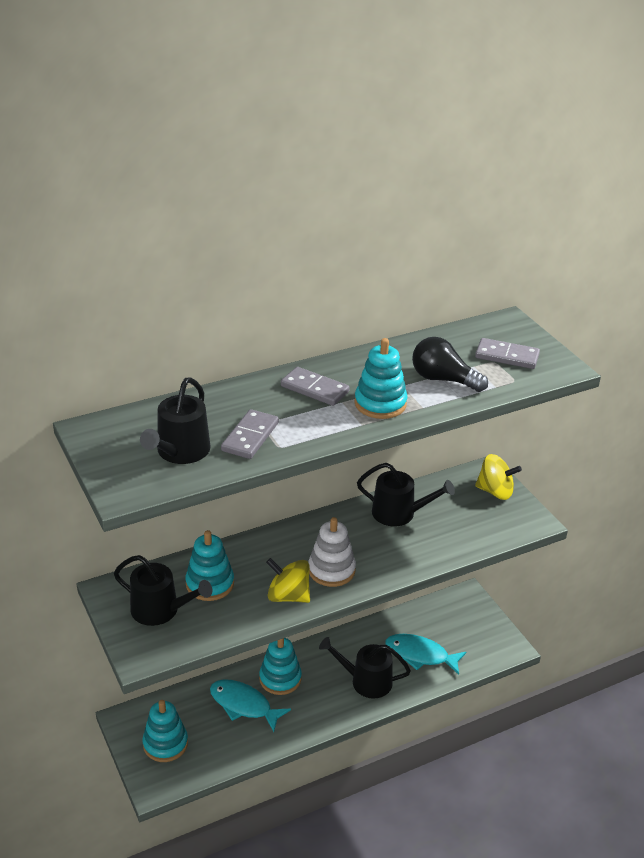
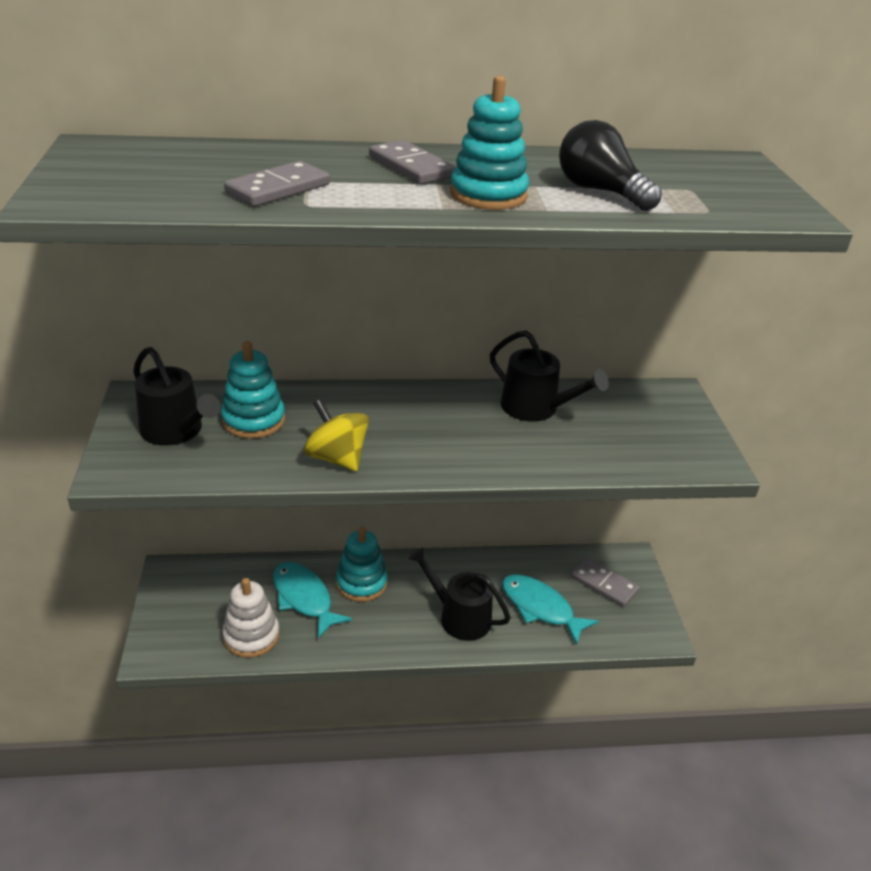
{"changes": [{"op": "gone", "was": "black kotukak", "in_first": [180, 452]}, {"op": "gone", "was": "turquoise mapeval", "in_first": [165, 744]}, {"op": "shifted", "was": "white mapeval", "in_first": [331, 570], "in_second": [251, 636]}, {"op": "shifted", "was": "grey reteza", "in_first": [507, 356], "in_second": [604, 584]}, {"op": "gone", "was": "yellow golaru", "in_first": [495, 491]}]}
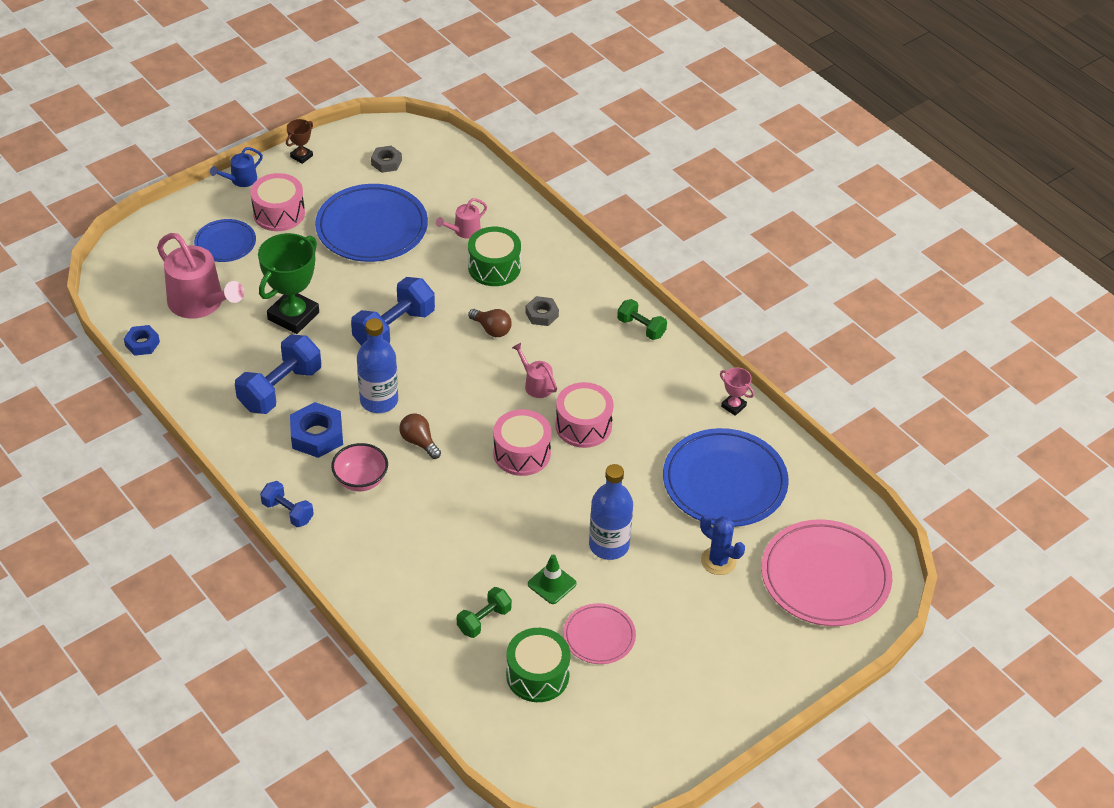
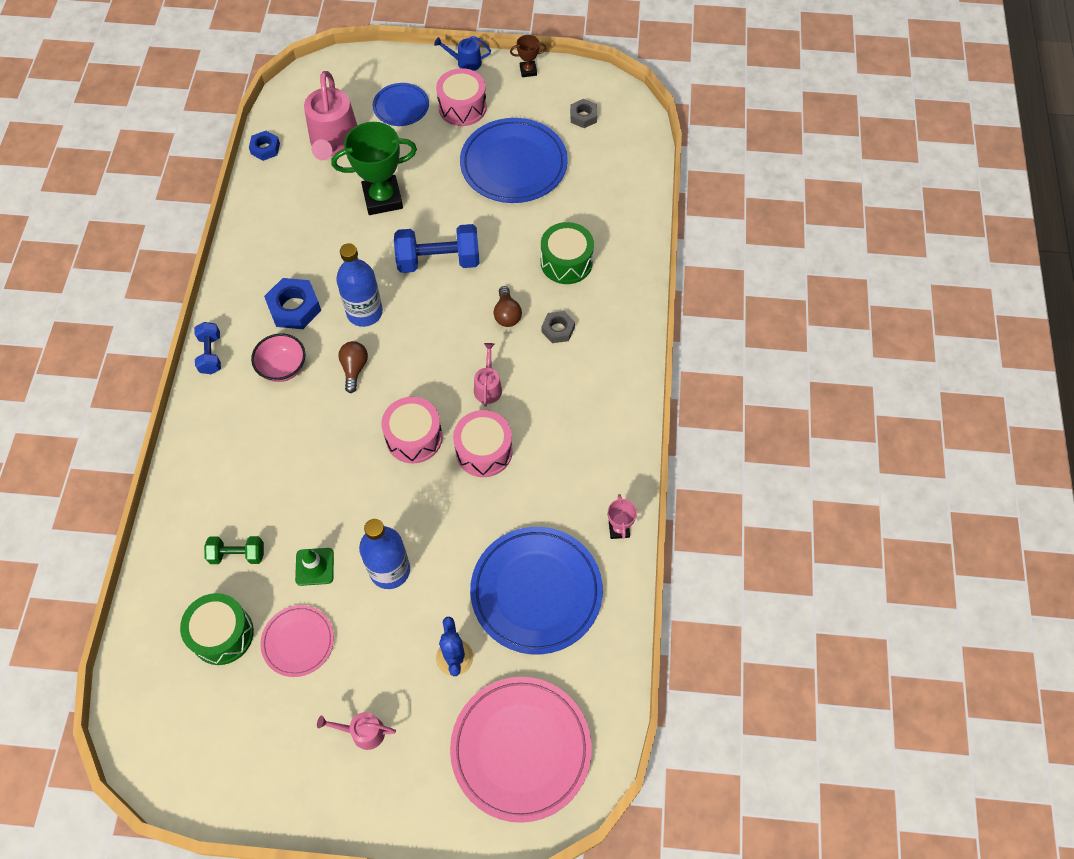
{"changes": [{"op": "gone", "was": "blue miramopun", "in_first": [280, 389]}, {"op": "shifted", "was": "pink kotukak", "in_first": [464, 231], "in_second": [363, 732]}, {"op": "gone", "was": "green miramopun", "in_first": [641, 328]}]}
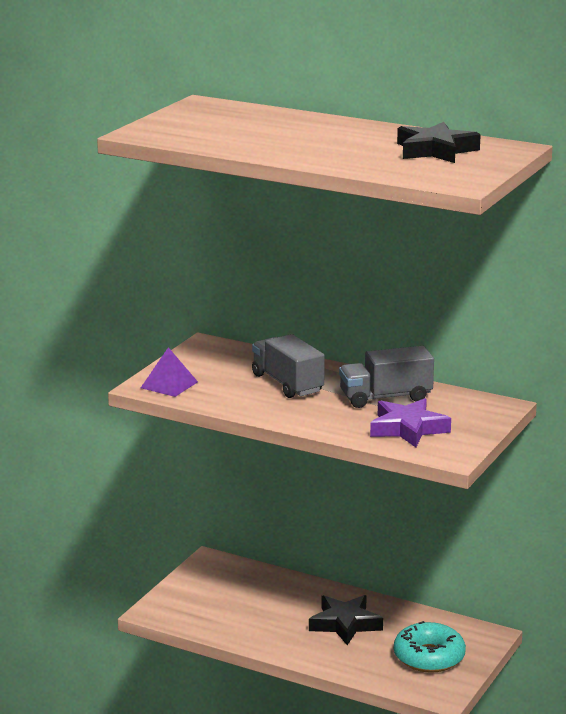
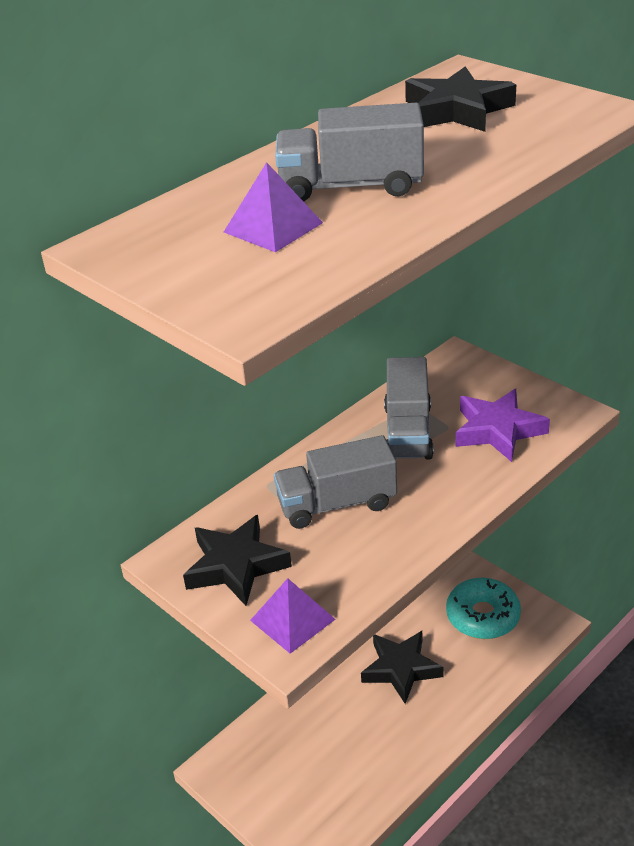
{"changes": [{"op": "new", "now": "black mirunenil", "in_second": [236, 566]}, {"op": "new", "now": "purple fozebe", "in_second": [273, 227]}, {"op": "new", "now": "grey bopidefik", "in_second": [351, 186]}]}
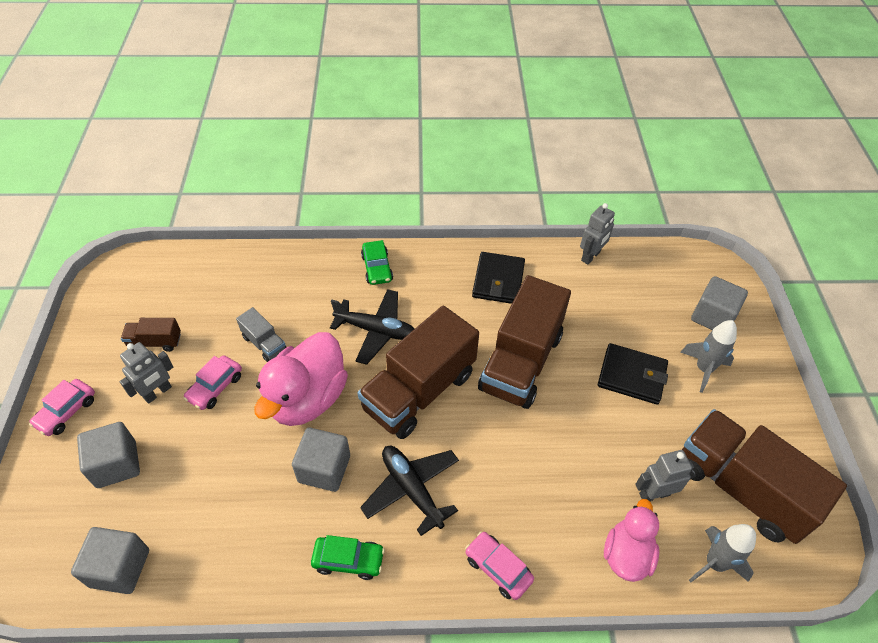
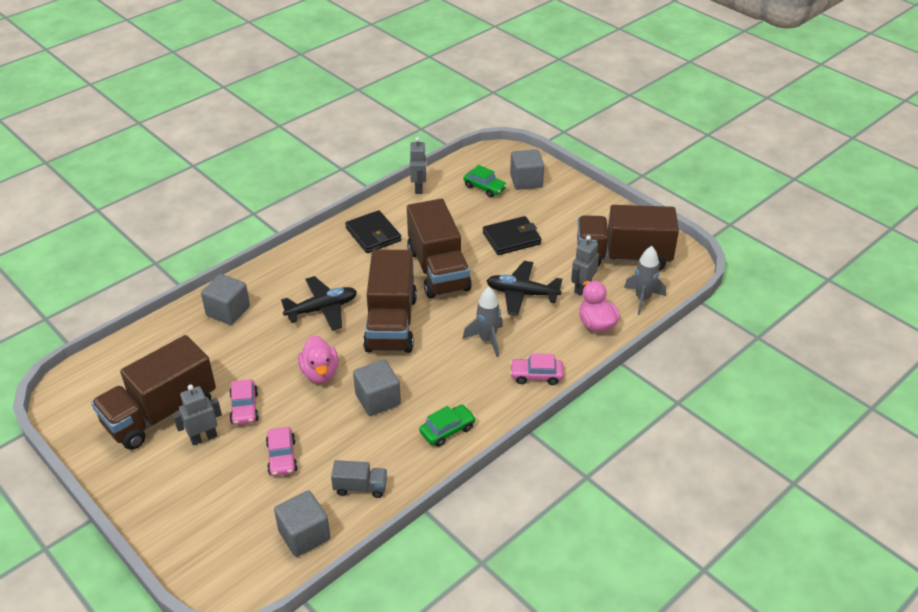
{"changes": [{"op": "shifted", "was": "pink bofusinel", "in_first": [66, 412], "in_second": [282, 457]}, {"op": "shifted", "was": "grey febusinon", "in_first": [116, 464], "in_second": [228, 311]}, {"op": "rotated", "was": "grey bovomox", "in_first": [157, 392], "in_second": [203, 438], "clockwise": -120}, {"op": "scaled", "was": "brown bopidefik", "in_first": [155, 342], "in_second": [160, 413], "ratio": 2.24}, {"op": "shifted", "was": "grey bopidefik", "in_first": [264, 343], "in_second": [360, 487]}, {"op": "scaled", "was": "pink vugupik", "in_first": [307, 398], "in_second": [320, 373], "ratio": 0.61}, {"op": "shifted", "was": "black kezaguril", "in_first": [412, 489], "in_second": [522, 294]}, {"op": "shifted", "was": "green bofusinel", "in_first": [377, 268], "in_second": [484, 188]}, {"op": "shifted", "was": "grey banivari", "in_first": [703, 369], "in_second": [487, 340]}]}
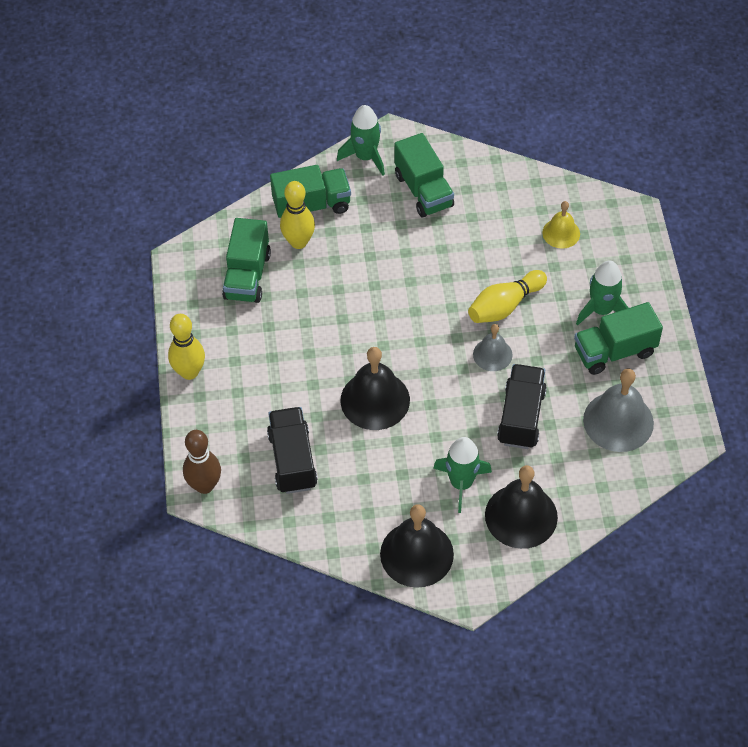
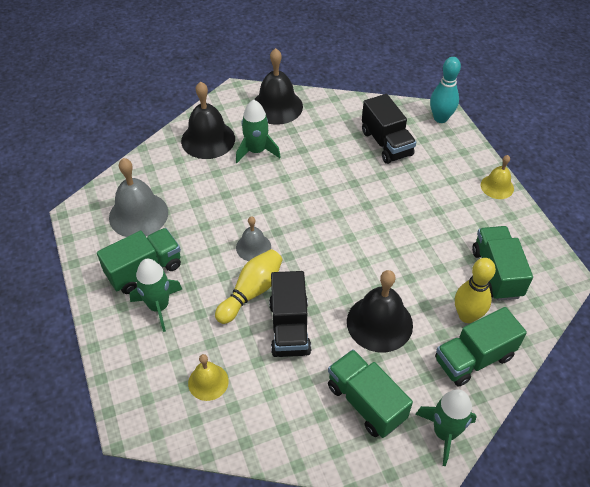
{"changes": [{"op": "swapped", "was": "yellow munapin", "now": "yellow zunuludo", "in_first": [189, 372], "in_second": [497, 186]}, {"op": "repainted", "was": "brown munapin", "now": "turquoise munapin", "in_first": [204, 485], "in_second": [440, 118]}, {"op": "shifted", "was": "black zunuludo", "in_first": [375, 400], "in_second": [379, 323]}, {"op": "shifted", "was": "black bopidefik", "in_first": [521, 417], "in_second": [289, 328]}]}
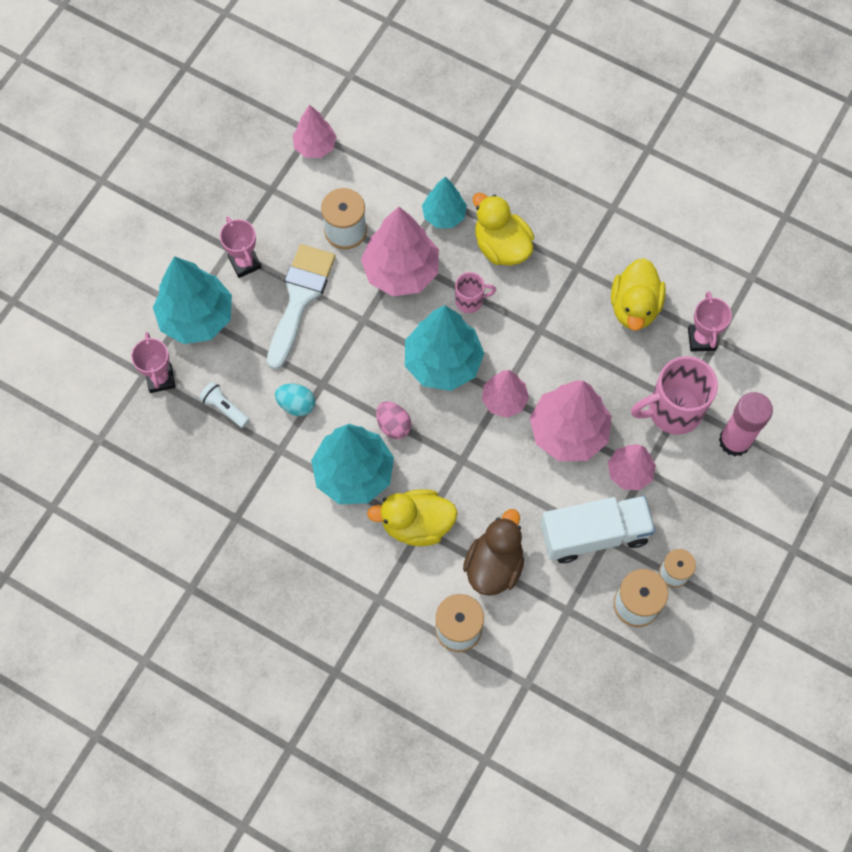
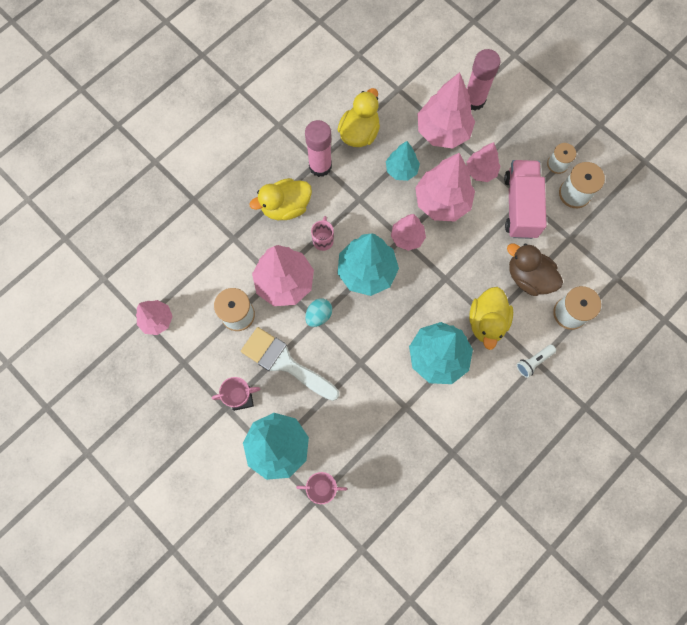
{"changes": [{"op": "shifted", "was": "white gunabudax", "in_first": [224, 408], "in_second": [533, 362]}, {"op": "shifted", "was": "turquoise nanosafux", "in_first": [296, 404], "in_second": [319, 315]}, {"op": "gone", "was": "pink nanosafux", "in_first": [393, 425]}, {"op": "shifted", "was": "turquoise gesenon", "in_first": [444, 215], "in_second": [401, 170]}, {"op": "repainted", "was": "white bopidefik", "now": "pink bopidefik", "in_first": [594, 534], "in_second": [520, 206]}, {"op": "rotated", "was": "yellow vugupik", "in_first": [634, 307], "in_second": [359, 133], "clockwise": -90}, {"op": "swapped", "was": "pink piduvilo", "now": "pink gesenon", "in_first": [672, 411], "in_second": [443, 131]}, {"op": "gone", "was": "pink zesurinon", "in_first": [701, 339]}, {"op": "new", "now": "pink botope", "in_second": [320, 166]}]}
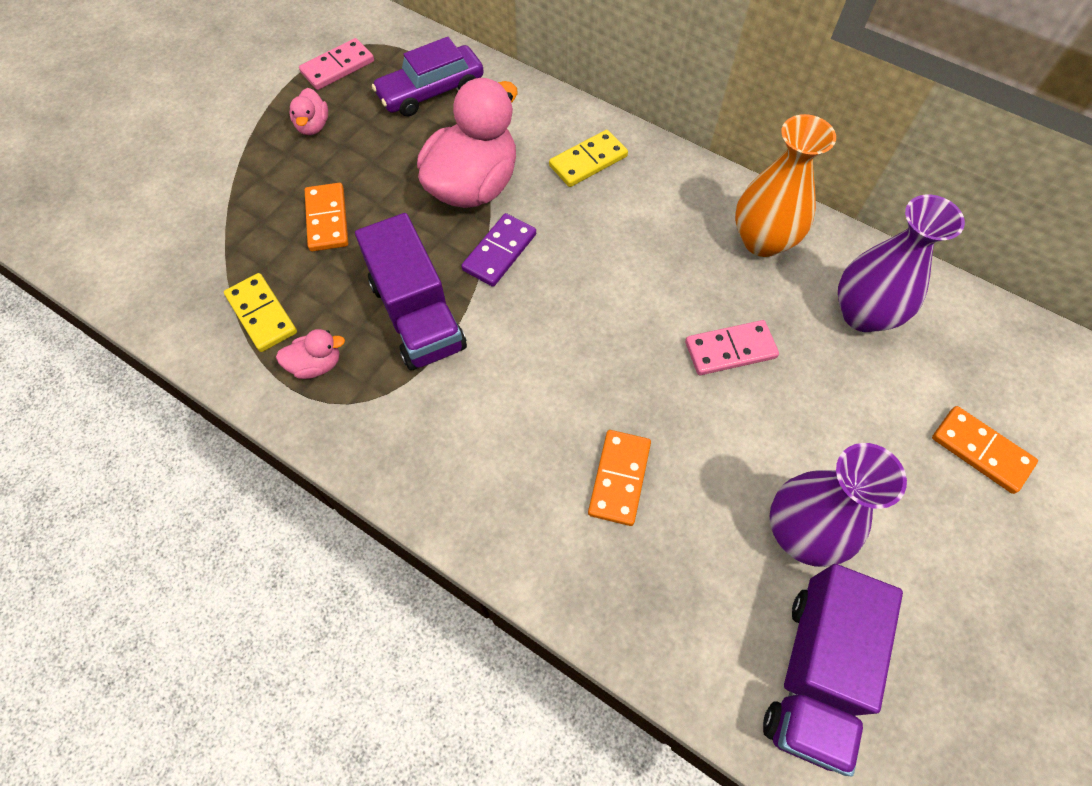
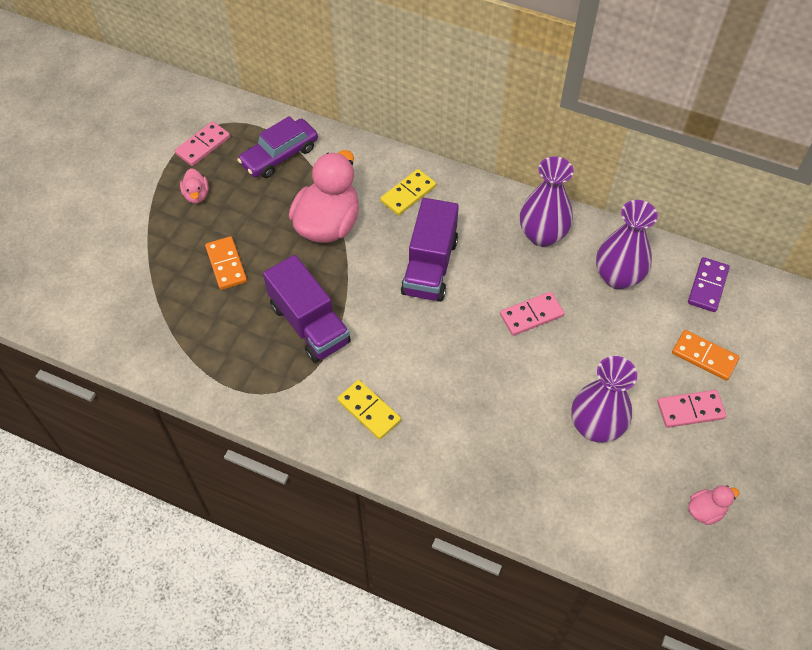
{"changes": [{"op": "shifted", "was": "yellow reteza", "in_first": [261, 314], "in_second": [369, 411]}, {"op": "shifted", "was": "pink vugupik", "in_first": [316, 365], "in_second": [705, 510]}, {"op": "shifted", "was": "purple reteza", "in_first": [499, 252], "in_second": [707, 286]}, {"op": "gone", "was": "orange reteza", "in_first": [619, 478]}, {"op": "repainted", "was": "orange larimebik", "now": "purple larimebik", "in_first": [762, 240], "in_second": [542, 235]}, {"op": "shifted", "was": "purple bopidefik", "in_first": [815, 672], "in_second": [430, 266]}, {"op": "new", "now": "pink reteza", "in_second": [690, 410]}]}
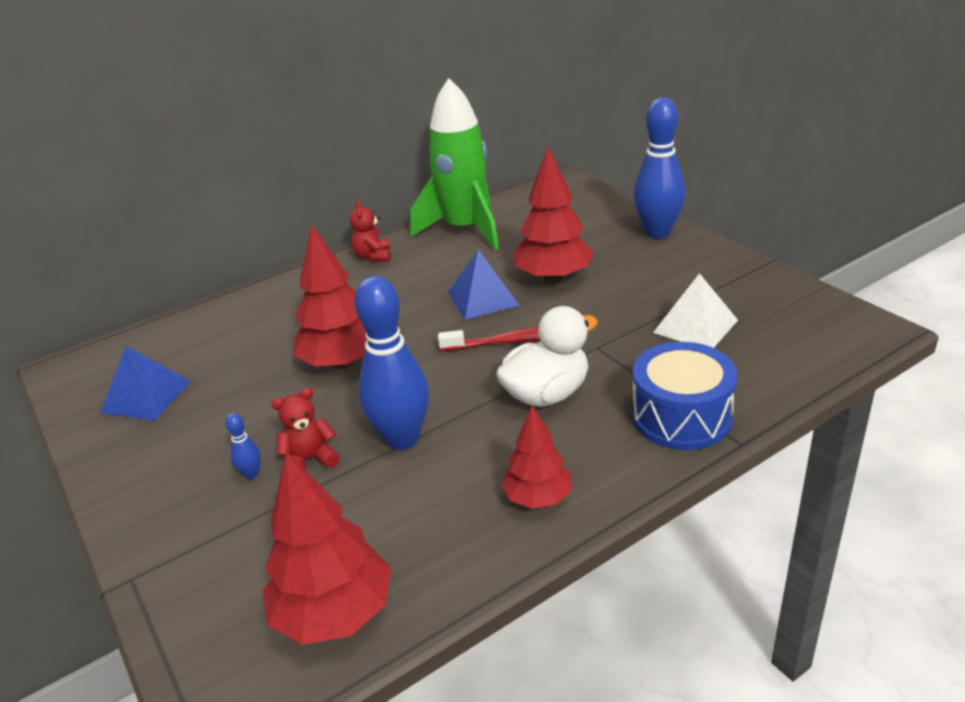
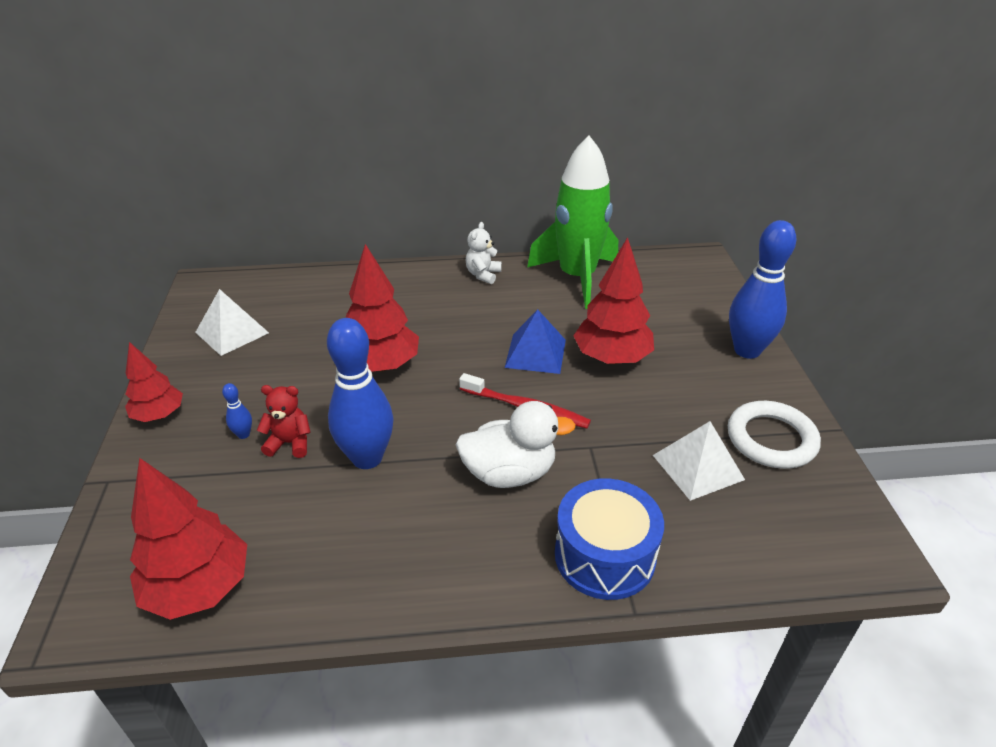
{"changes": [{"op": "repainted", "was": "blue fozebe", "now": "white fozebe", "in_first": [146, 396], "in_second": [232, 332]}, {"op": "repainted", "was": "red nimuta", "now": "white nimuta", "in_first": [373, 256], "in_second": [483, 275]}, {"op": "shifted", "was": "red gesenon", "in_first": [538, 498], "in_second": [159, 415]}, {"op": "new", "now": "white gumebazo", "in_second": [771, 439]}]}
